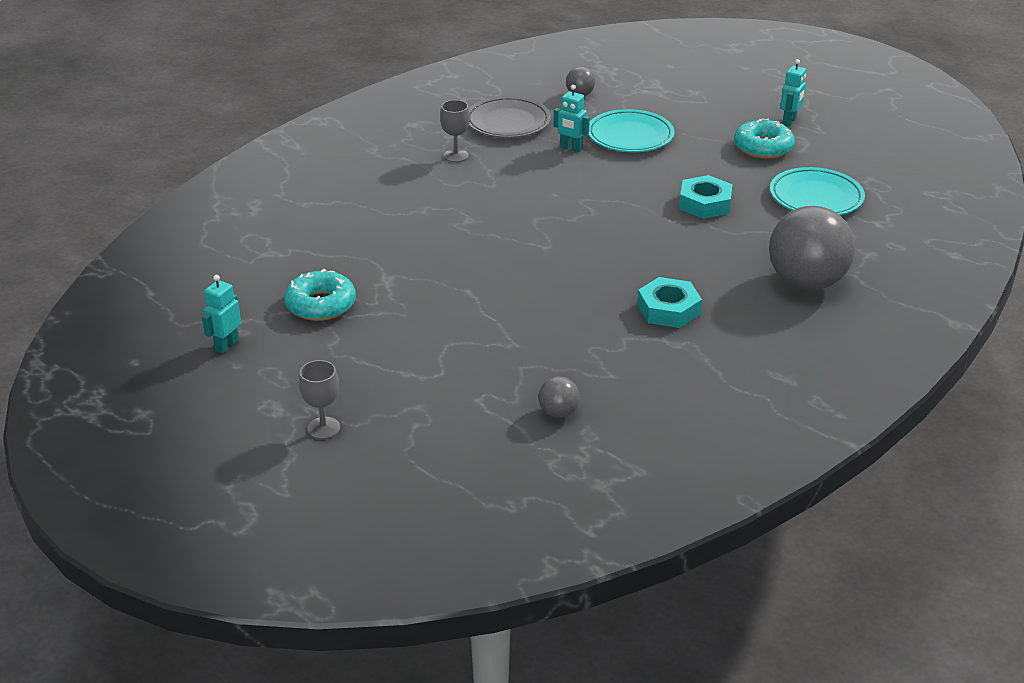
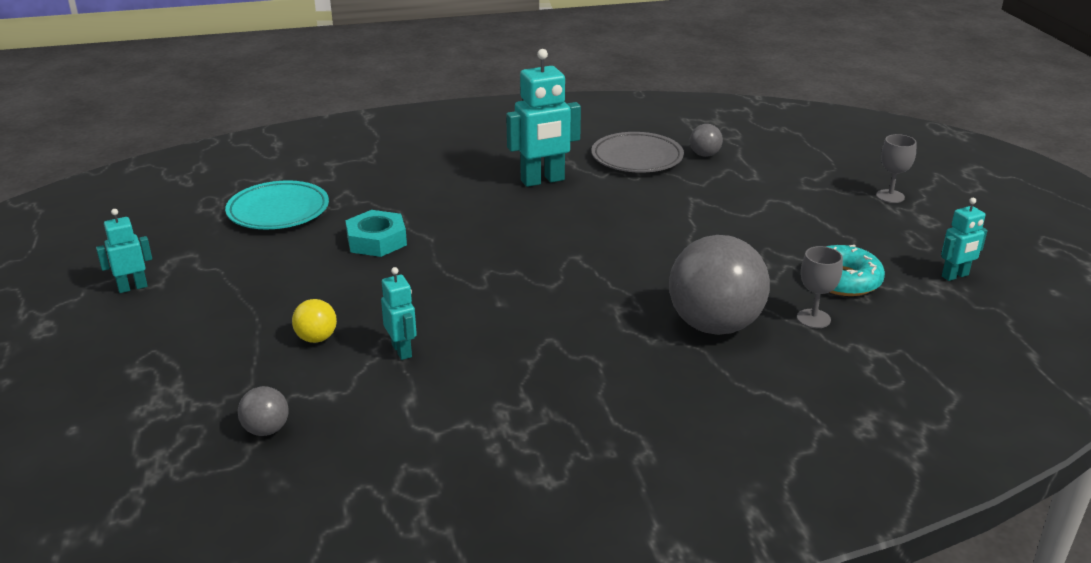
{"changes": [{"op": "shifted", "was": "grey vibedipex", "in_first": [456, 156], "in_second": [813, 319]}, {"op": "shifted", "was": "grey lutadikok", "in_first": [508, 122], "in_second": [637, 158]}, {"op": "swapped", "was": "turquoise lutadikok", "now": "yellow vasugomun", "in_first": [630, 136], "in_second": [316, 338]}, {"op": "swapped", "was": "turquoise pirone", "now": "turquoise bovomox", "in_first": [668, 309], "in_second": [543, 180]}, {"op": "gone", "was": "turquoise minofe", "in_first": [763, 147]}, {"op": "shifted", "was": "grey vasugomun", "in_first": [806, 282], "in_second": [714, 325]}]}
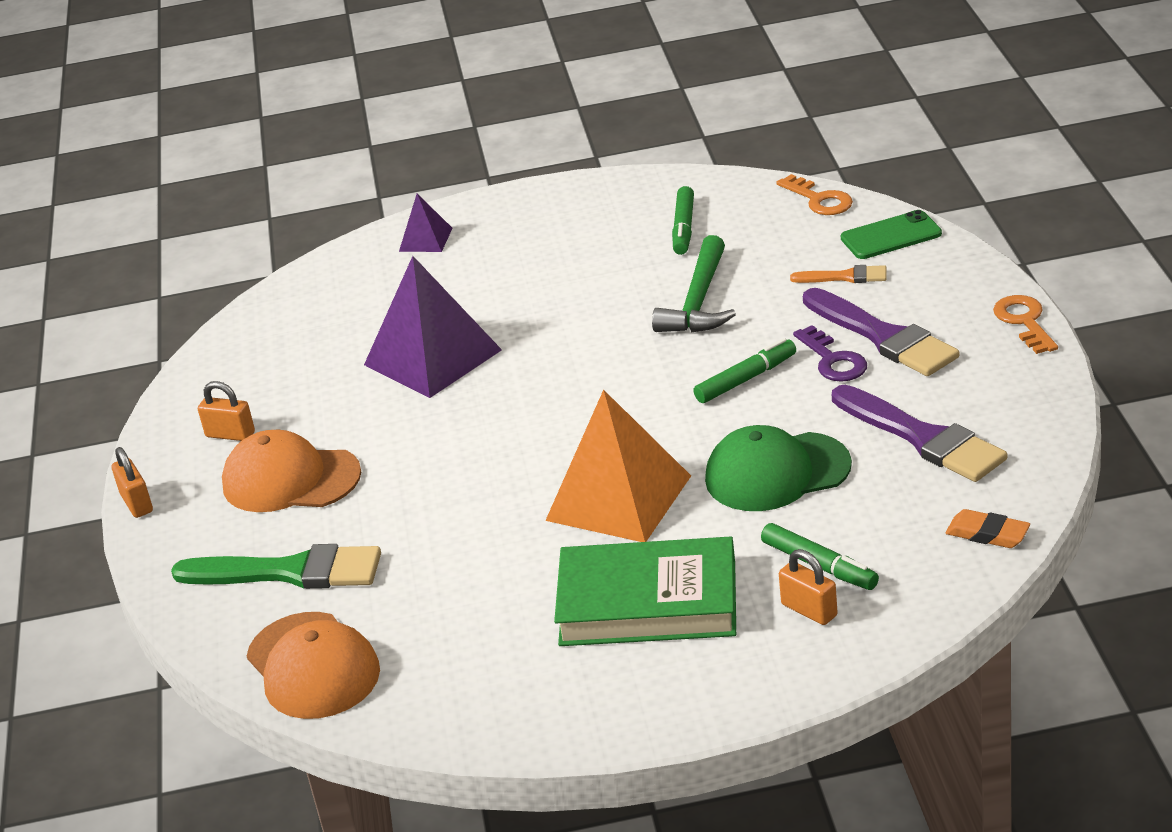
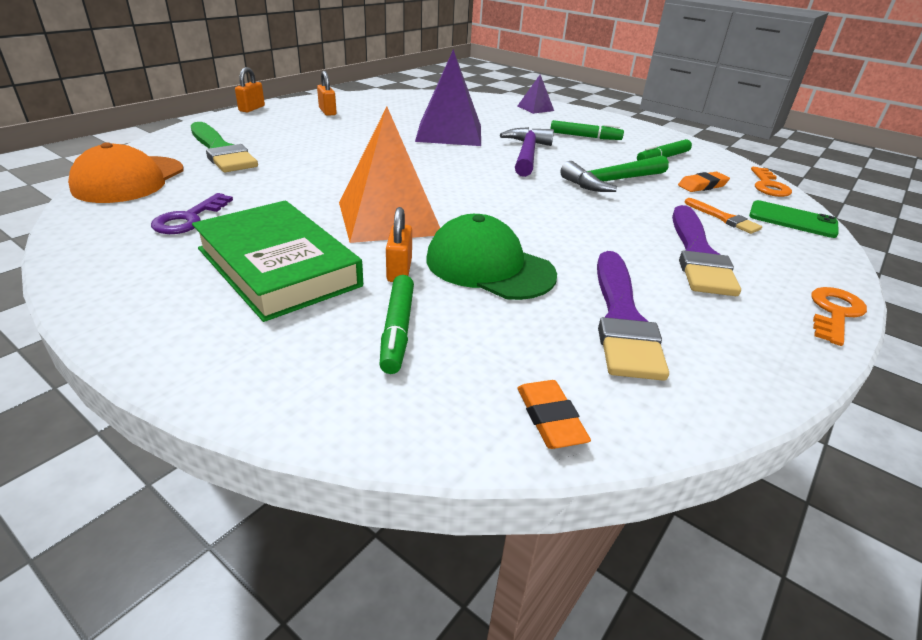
{"changes": [{"op": "gone", "was": "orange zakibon", "in_first": [290, 479]}, {"op": "shifted", "was": "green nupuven", "in_first": [746, 379], "in_second": [585, 137]}, {"op": "shifted", "was": "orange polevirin", "in_first": [809, 610], "in_second": [399, 270]}, {"op": "shifted", "was": "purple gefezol", "in_first": [833, 360], "in_second": [189, 219]}, {"op": "new", "now": "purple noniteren", "in_second": [526, 154]}, {"op": "new", "now": "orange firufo", "in_second": [702, 186]}]}
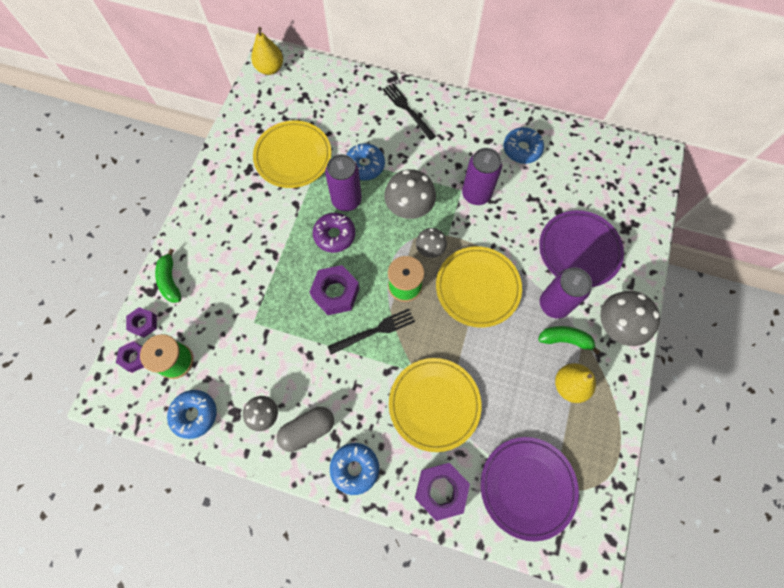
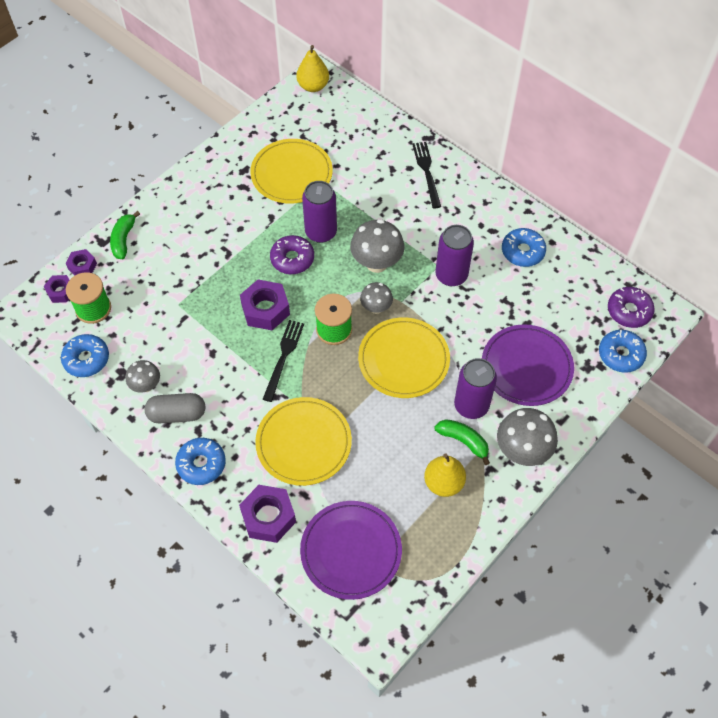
{"changes": [{"op": "rotated", "was": "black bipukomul", "in_first": [375, 331], "in_second": [283, 357], "clockwise": -75}, {"op": "shifted", "was": "blue minofe", "in_first": [365, 165], "in_second": [620, 354]}, {"op": "new", "now": "purple minofe", "in_second": [629, 311]}]}
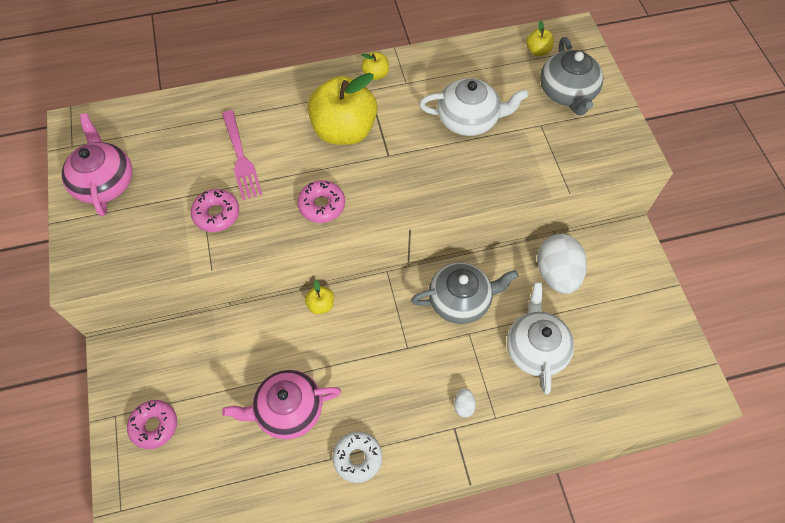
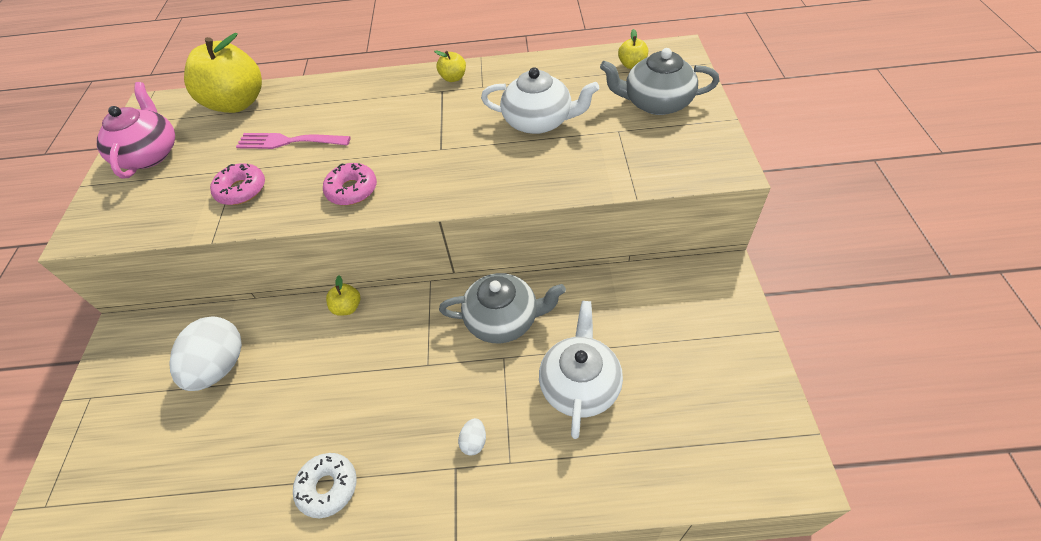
{"changes": [{"op": "gone", "was": "pink minofe", "in_first": [154, 426]}, {"op": "rotated", "was": "pink bipukomul", "in_first": [241, 158], "in_second": [289, 141], "clockwise": 105}, {"op": "gone", "was": "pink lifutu", "in_first": [288, 410]}, {"op": "shifted", "was": "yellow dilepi", "in_first": [344, 130], "in_second": [237, 103]}, {"op": "shifted", "was": "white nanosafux", "in_first": [556, 274], "in_second": [220, 366]}, {"op": "rotated", "was": "grey lifutu", "in_first": [567, 92], "in_second": [656, 103], "clockwise": 90}]}
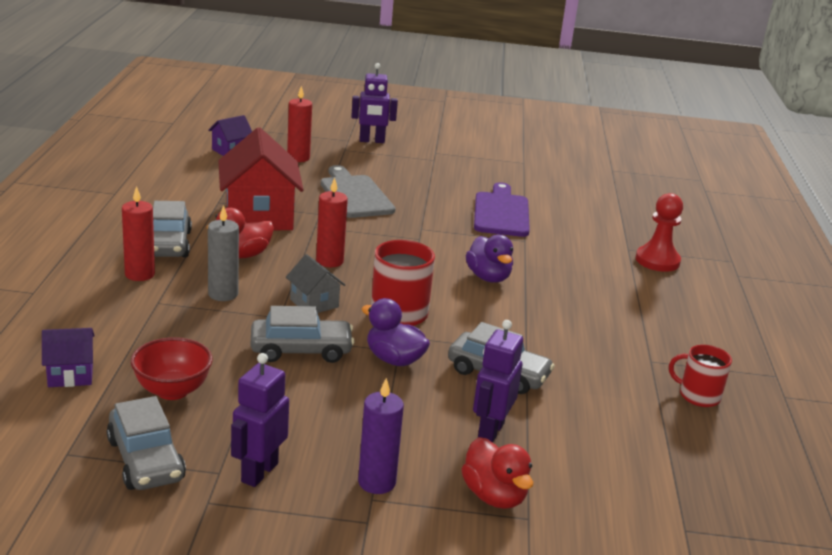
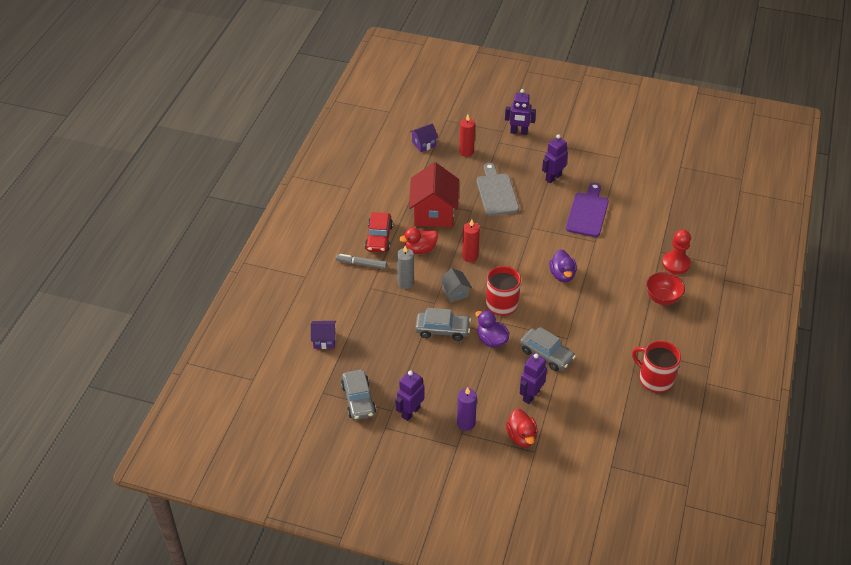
{"changes": [{"op": "swapped", "was": "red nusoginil", "now": "grey nupuven", "in_first": [139, 274], "in_second": [361, 264]}, {"op": "shifted", "was": "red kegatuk", "in_first": [172, 391], "in_second": [662, 298]}, {"op": "repainted", "was": "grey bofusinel", "now": "red bofusinel", "in_first": [169, 244], "in_second": [379, 238]}, {"op": "scaled", "was": "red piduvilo", "in_first": [698, 396], "in_second": [655, 379], "ratio": 1.53}, {"op": "new", "now": "purple bovomox", "in_second": [553, 177]}]}
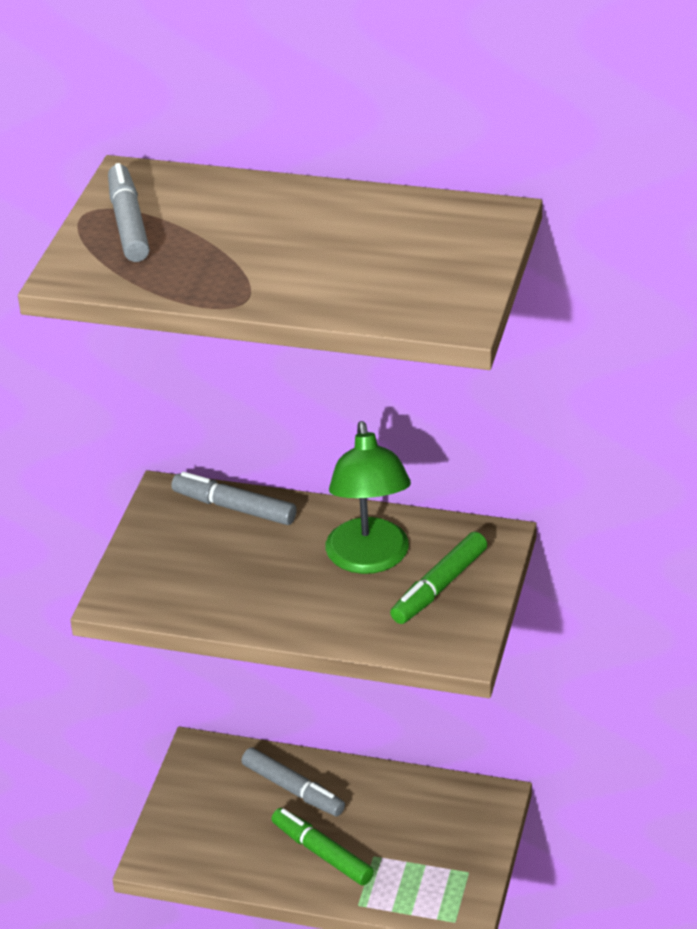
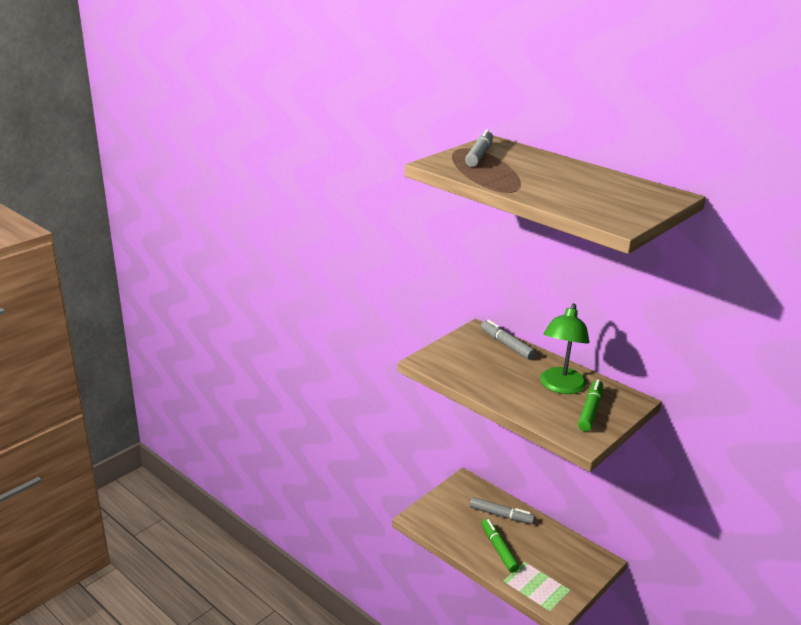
{"changes": [{"op": "rotated", "was": "grey nupuven", "in_first": [293, 789], "in_second": [501, 515], "clockwise": -45}, {"op": "rotated", "was": "green nupuven", "in_first": [439, 587], "in_second": [590, 410], "clockwise": 135}]}
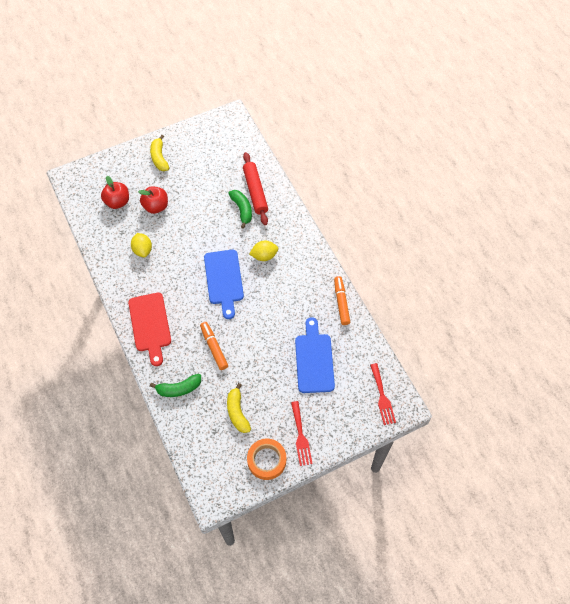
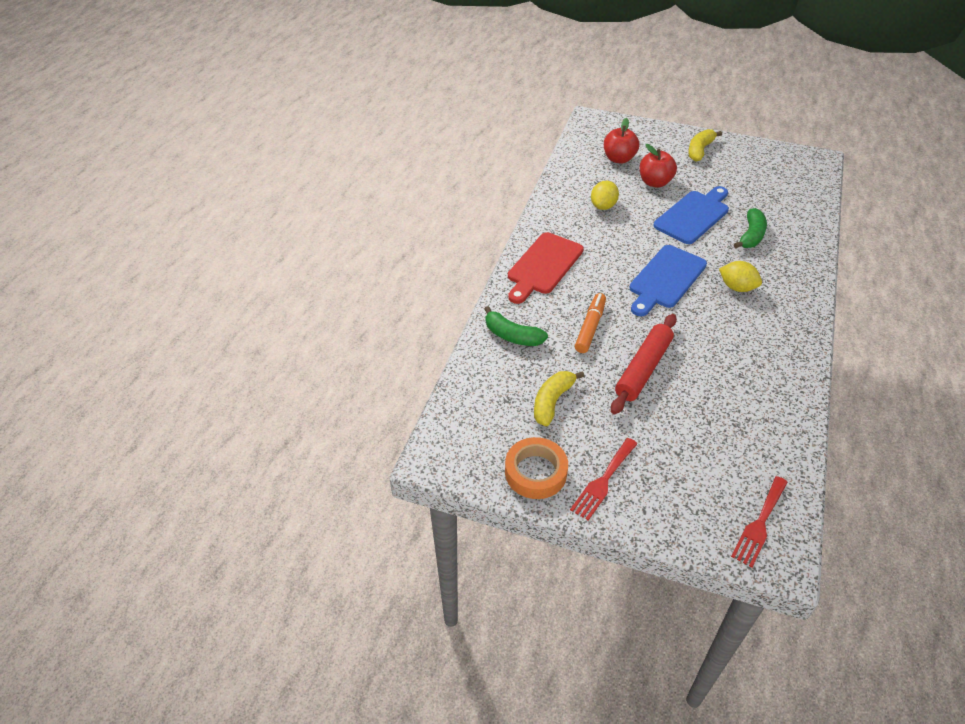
{"changes": [{"op": "shifted", "was": "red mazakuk", "in_first": [255, 191], "in_second": [643, 369]}, {"op": "shifted", "was": "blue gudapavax", "in_first": [314, 360], "in_second": [693, 216]}, {"op": "gone", "was": "orange nupuven", "in_first": [341, 302]}]}
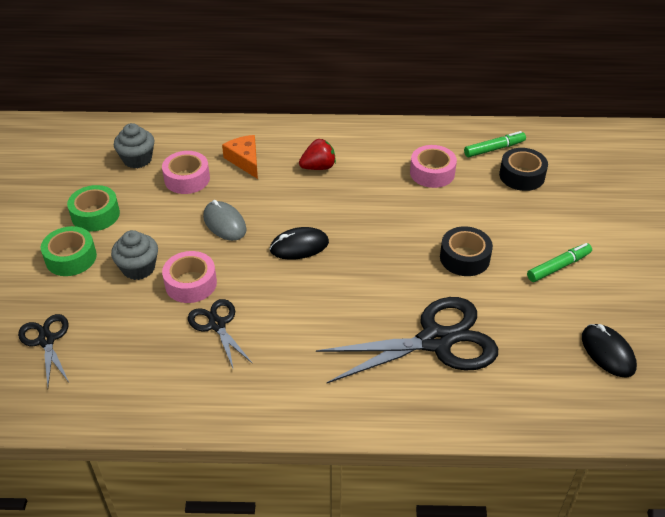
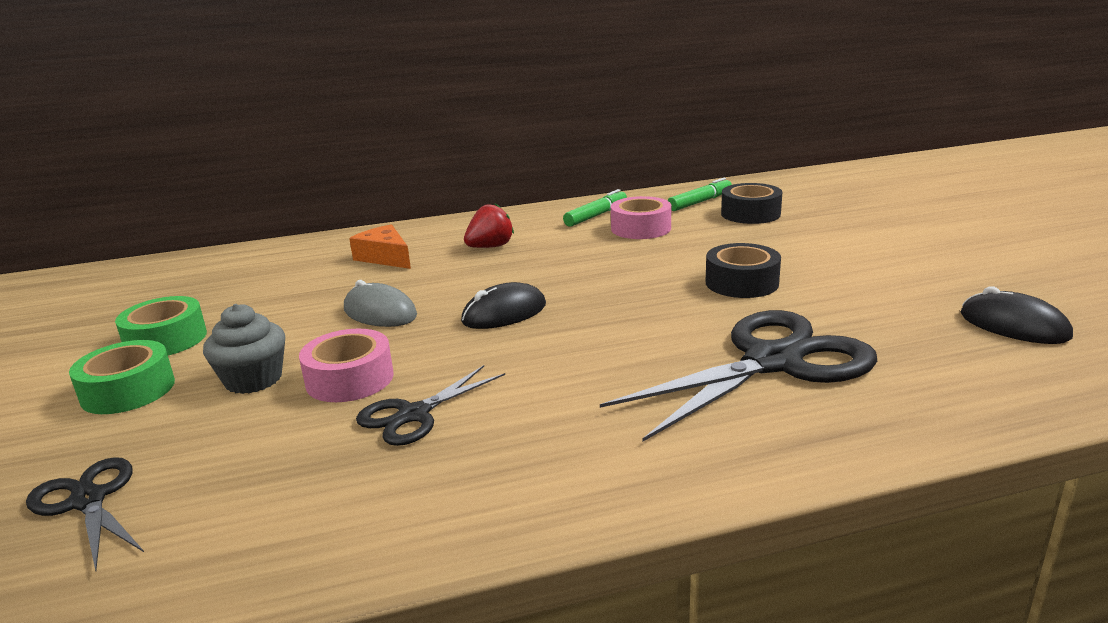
{"changes": [{"op": "gone", "was": "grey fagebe", "in_first": [137, 159]}, {"op": "gone", "was": "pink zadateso", "in_first": [187, 179]}, {"op": "rotated", "was": "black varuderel", "in_first": [217, 325], "in_second": [414, 415], "clockwise": -90}, {"op": "shifted", "was": "green nupuven", "in_first": [558, 266], "in_second": [596, 215]}]}
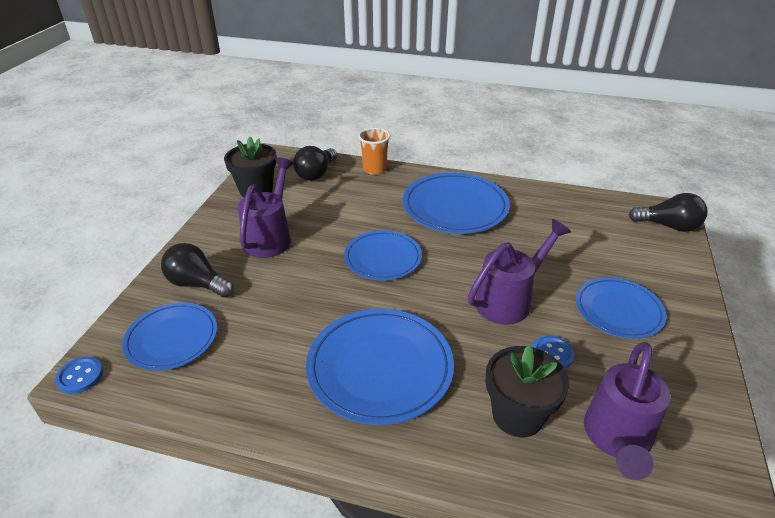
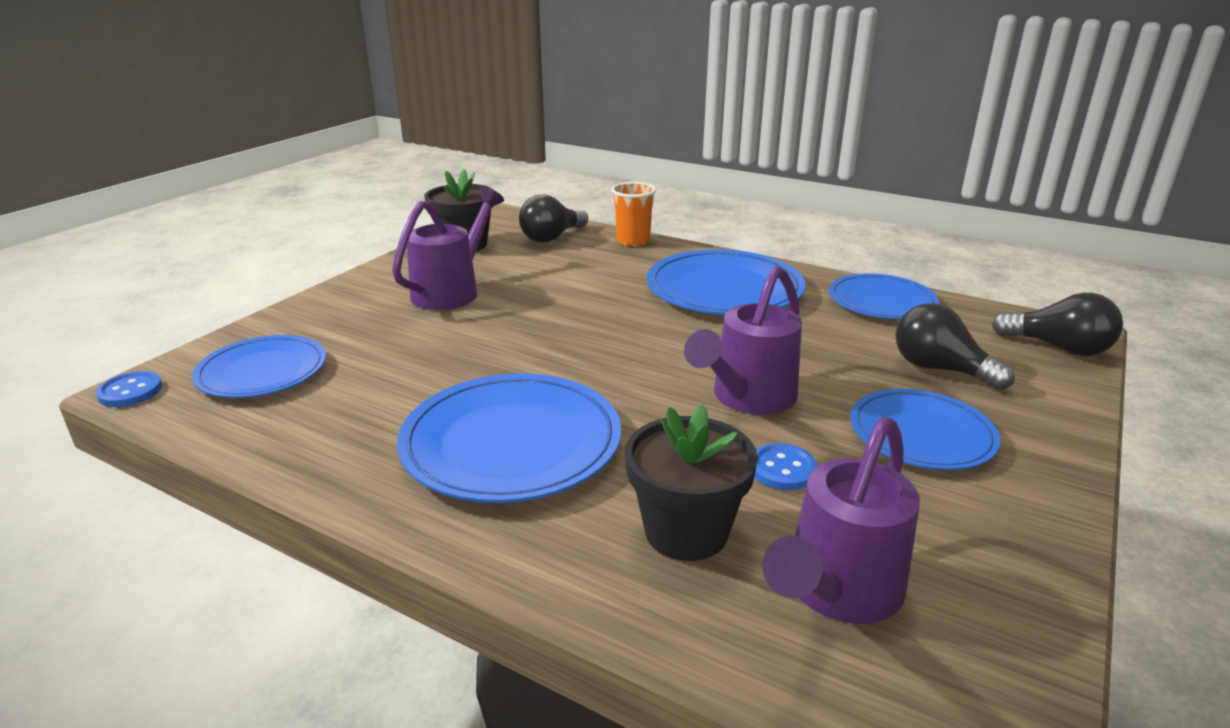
{"changes": [{"op": "shifted", "was": "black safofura", "in_first": [197, 284], "in_second": [939, 369]}, {"op": "shifted", "was": "blue lutadikok", "in_first": [382, 258], "in_second": [881, 302]}, {"op": "rotated", "was": "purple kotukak", "in_first": [509, 300], "in_second": [748, 398], "clockwise": 150}]}
